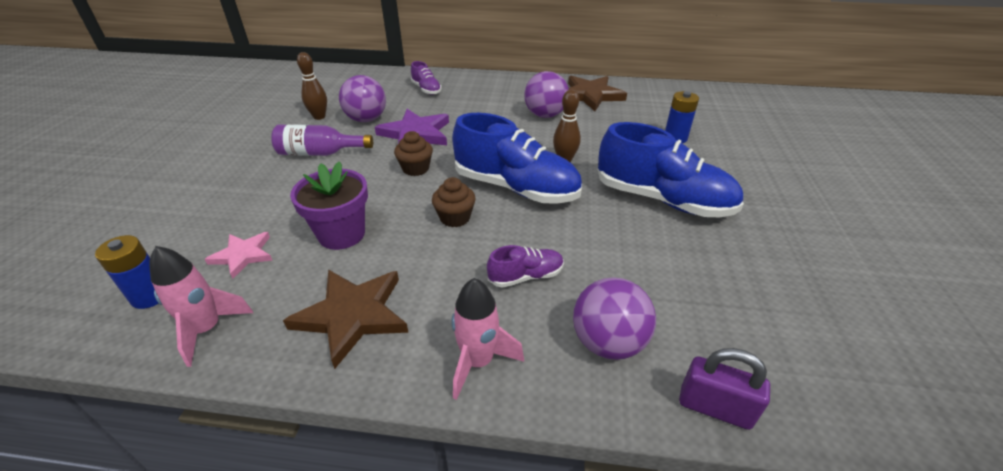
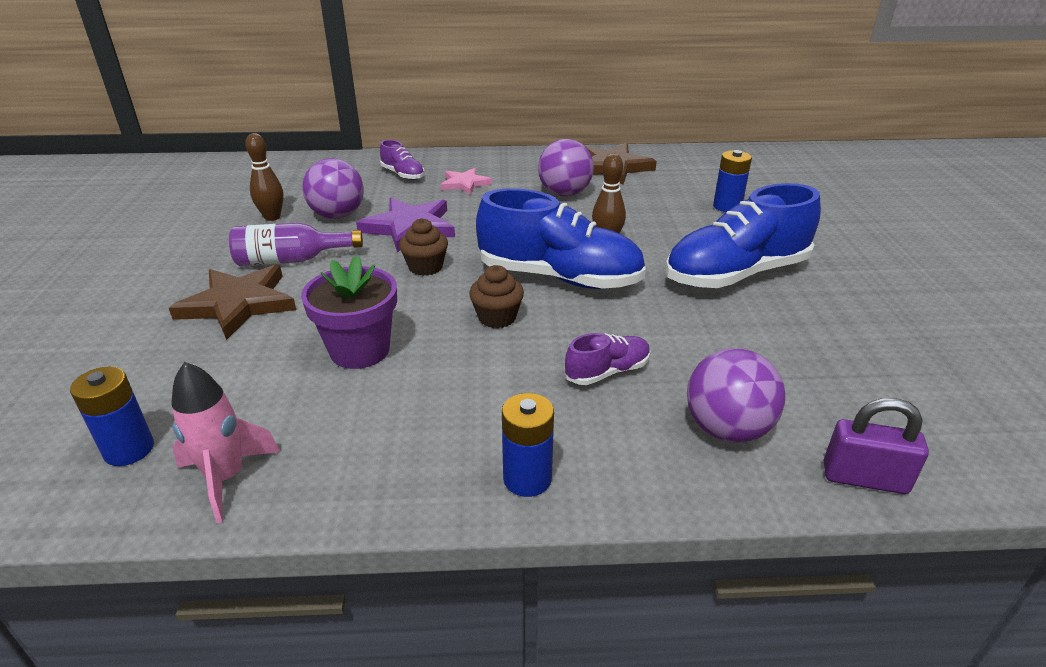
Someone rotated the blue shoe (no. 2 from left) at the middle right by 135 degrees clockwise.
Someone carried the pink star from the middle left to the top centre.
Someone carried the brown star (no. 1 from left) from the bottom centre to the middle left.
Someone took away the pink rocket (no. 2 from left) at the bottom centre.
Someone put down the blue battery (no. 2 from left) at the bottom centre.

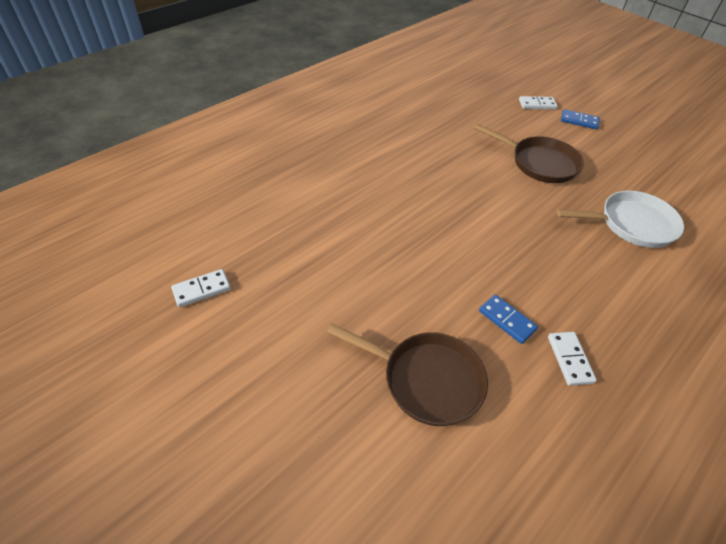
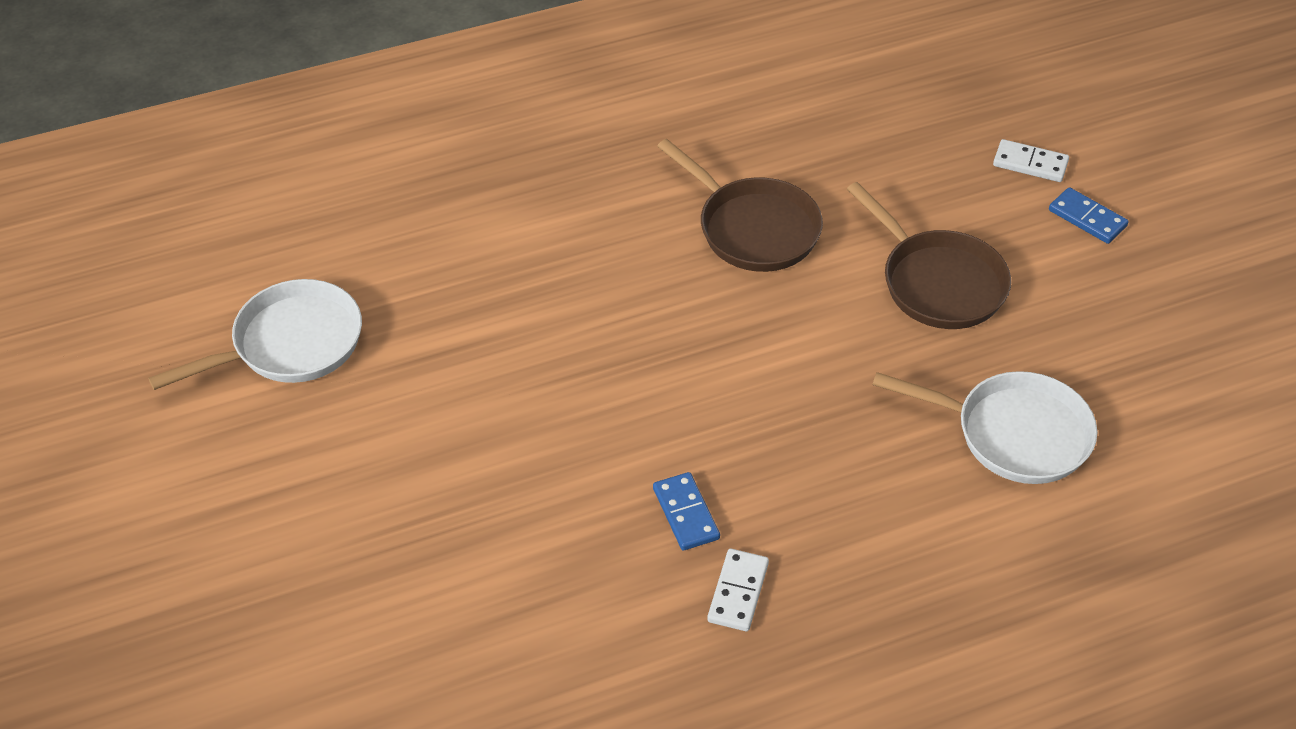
Someone swapped the white domino (no. 1 from left) at the middle left for the white pan (no. 1 from left) at the middle left.
Someone carried the brown pan (no. 1 from left) from the bottom centre to the top centre.

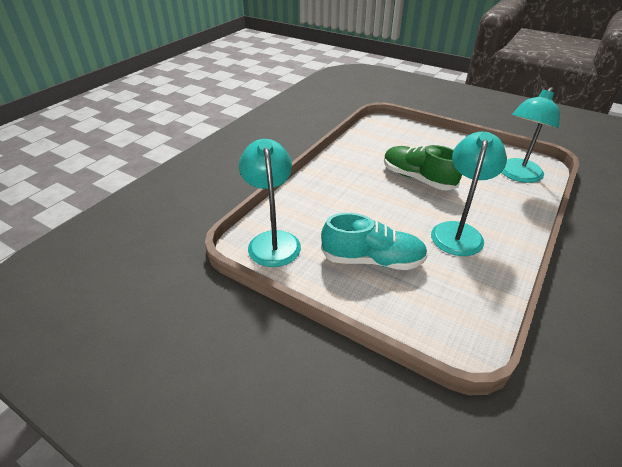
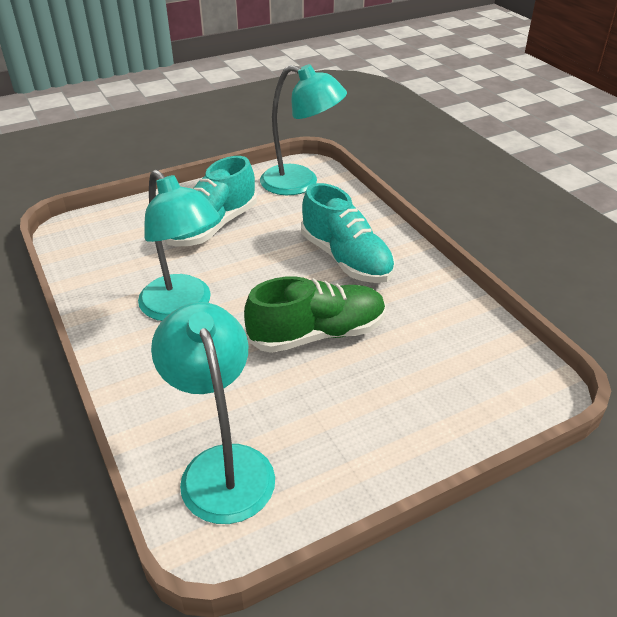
Someone put down the turquoise shoe (no. 2 from left) at the centre.

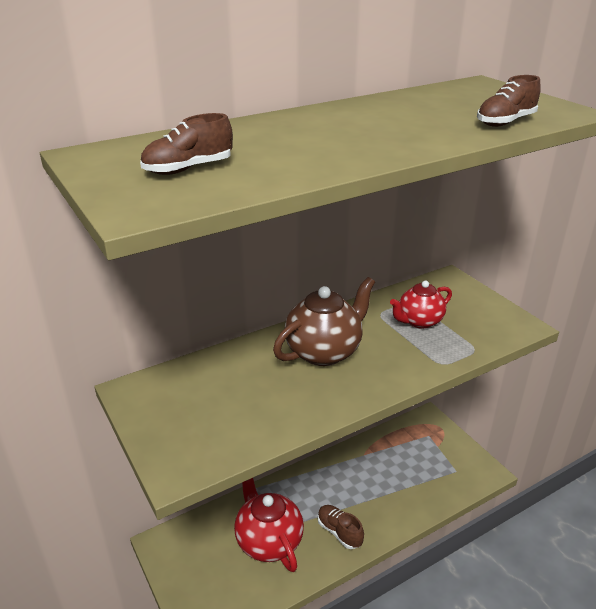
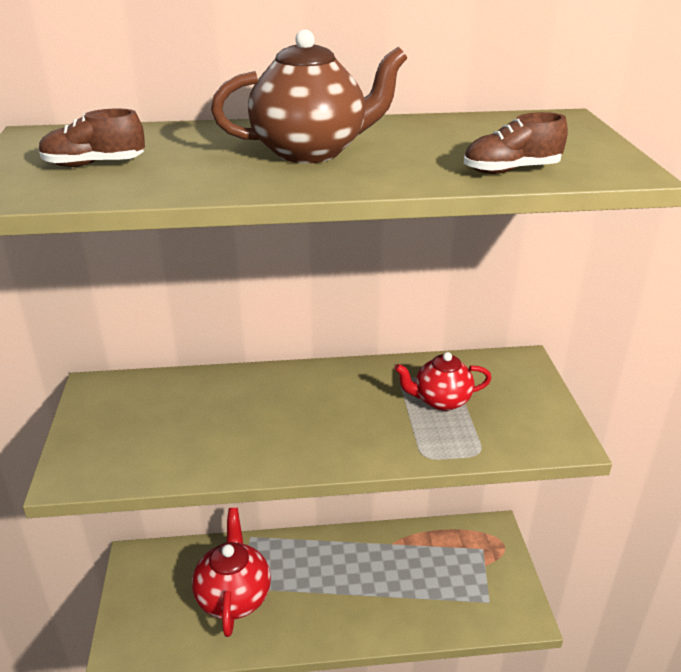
Someone carried the brown teapot from the centre to the top centre.
Someone took away the brown shoe (no. 2 from left) at the bottom centre.

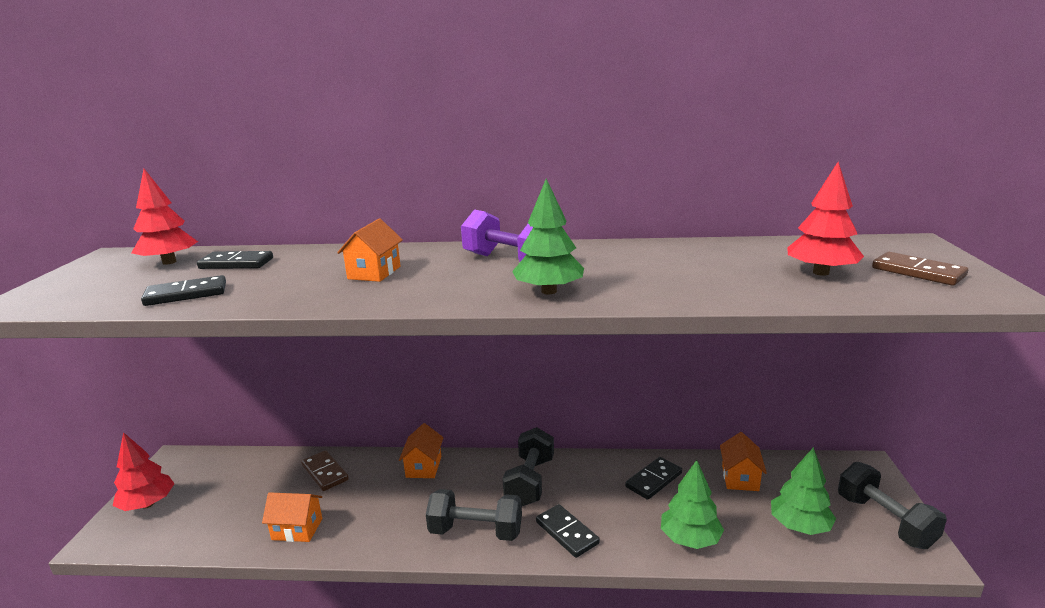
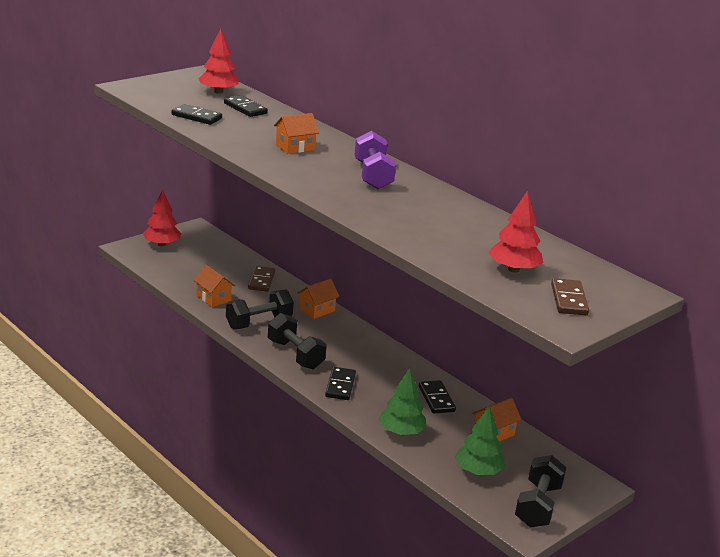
Someone took away the green tree (no. 1 from left) at the centre.
Someone carried the black dumbbell (no. 2 from left in the first image) from the bottom centre to the centre.
Someone rotated the black domino (no. 4 from left) at the bottom centre by 75 degrees clockwise.

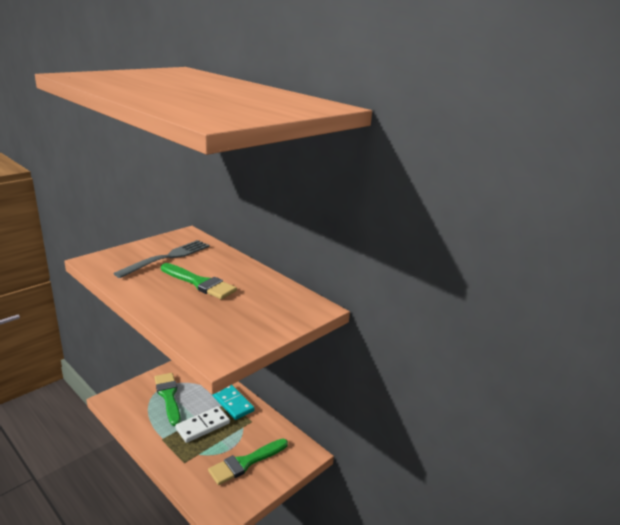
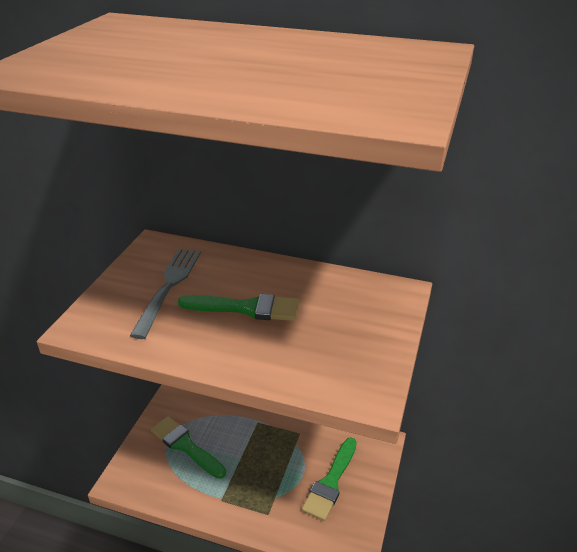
Someone took away the turquoise domino at the bottom centre.
Someone took away the white domino at the bottom left.

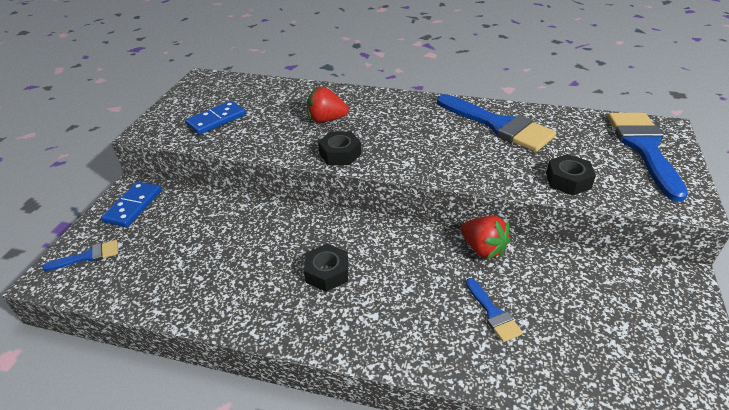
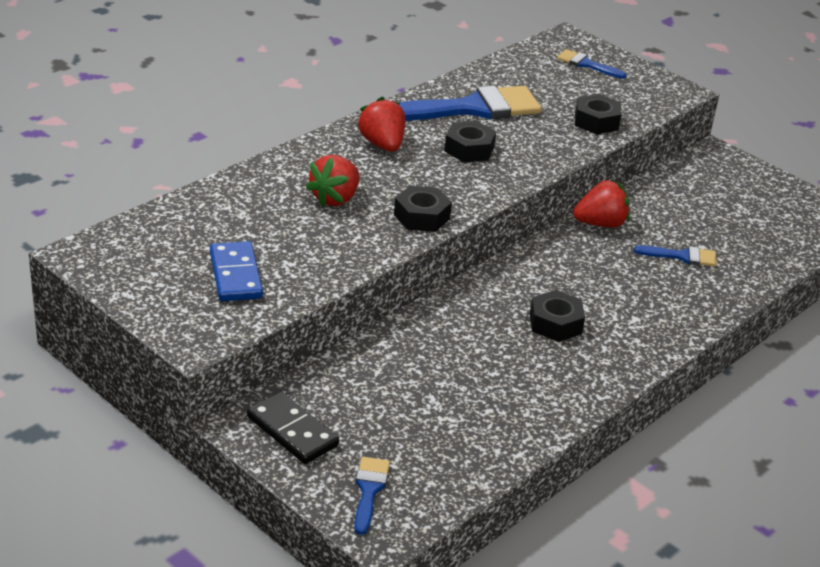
Someone scaled the blue brush (no. 4 from left in the first image) at the middle right by 0.47.
Someone repainted the blue domino (no. 1 from left) at the middle left, which became the black domino at the bottom centre.
Someone put down the red strawberry (no. 2 from left) at the top centre.
Someone put down the black nut (no. 2 from left) at the top centre.

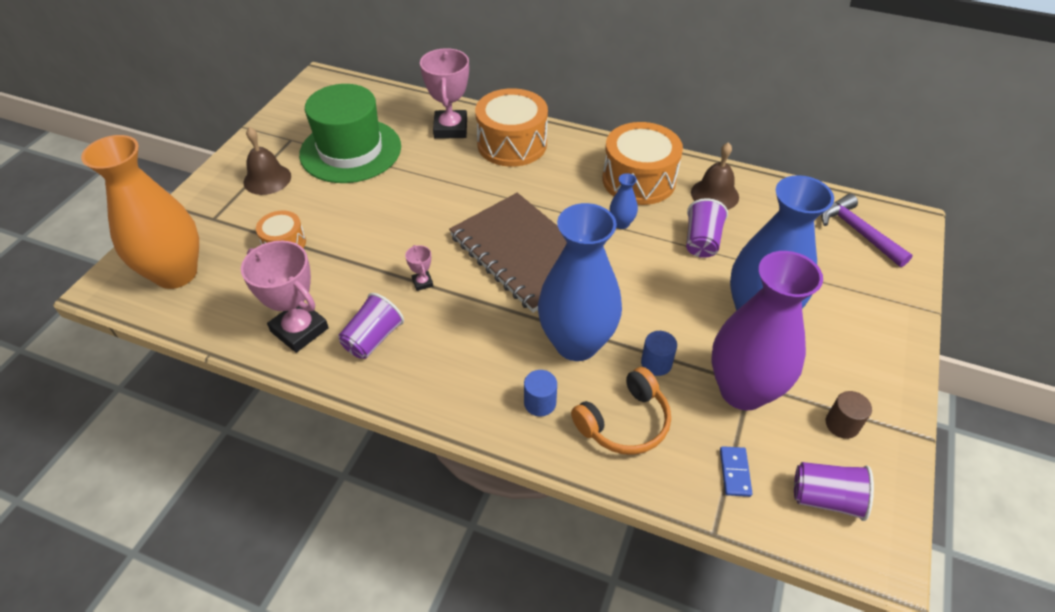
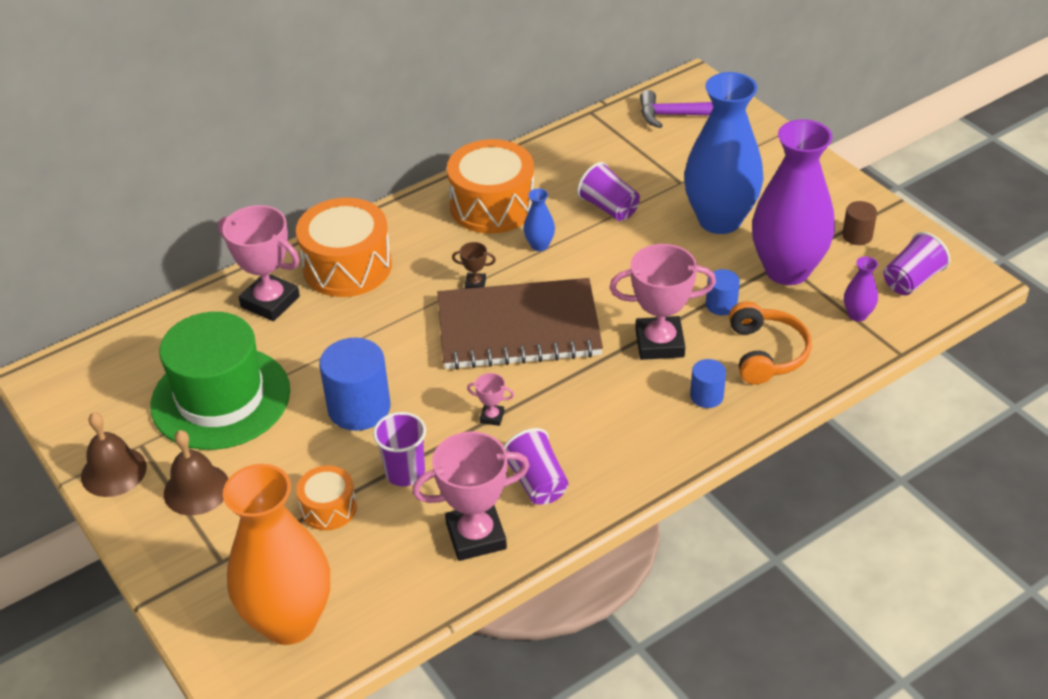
Someone carried the brown bell (no. 2 from left in the first image) from the top right to the middle left.
Someone swapped the blue vase (no. 1 from left) at the centre for the pink trophy (no. 4 from left) at the centre.
Someone swapped the blue domino at the bottom right for the purple vase (no. 2 from left) at the middle right.
Someone put down the brown trophy at the centre.
Someone put down the blue cylinder (no. 1 from left) at the centre.
Someone put down the purple cup (no. 1 from left) at the centre.

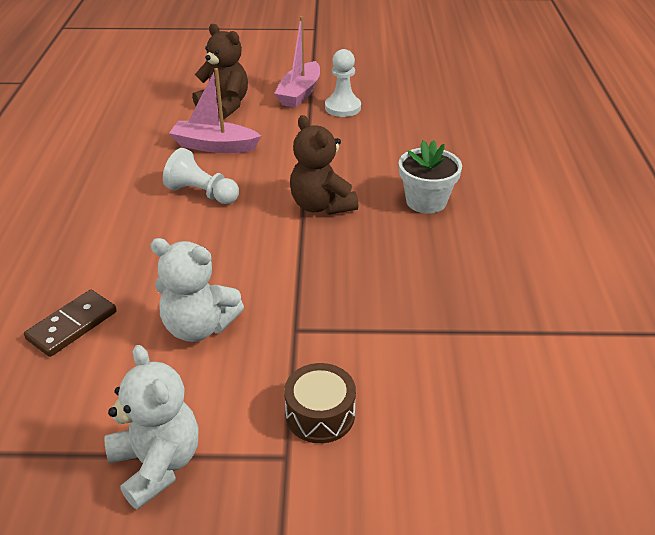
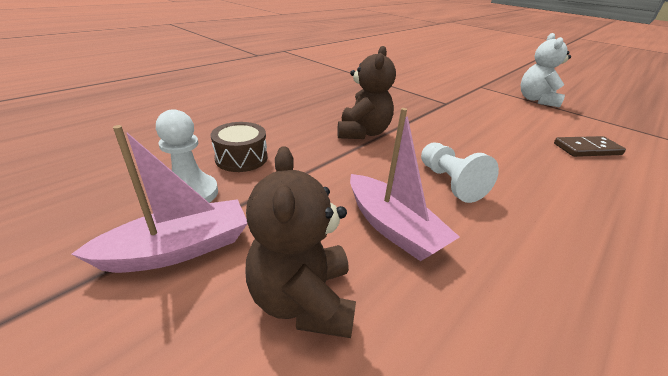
Someone took away the white flower pot at the top centre.
Someone took away the white teddy bear (no. 2 from left) at the middle left.
Someone carried the brown drum from the bottom centre to the centre.

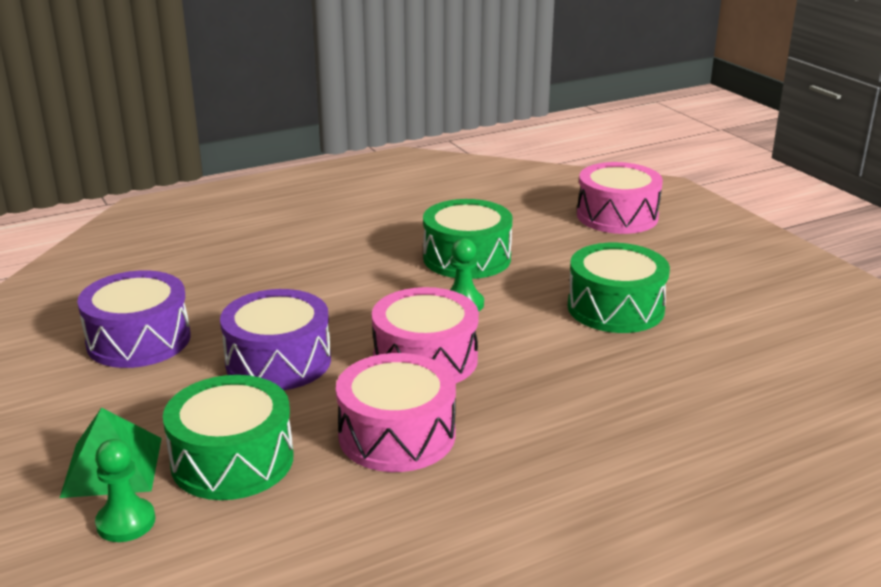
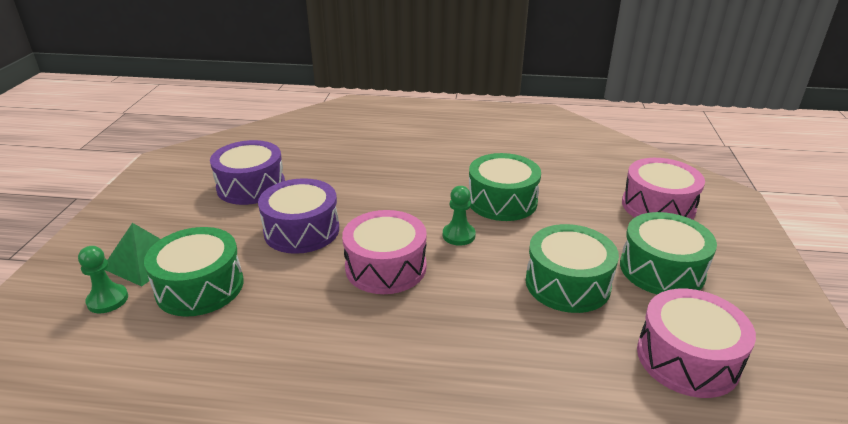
Someone carried the pink drum (no. 1 from left in the first image) from the bottom centre to the bottom right.
Someone put down the green drum (no. 4 from left) at the middle right.

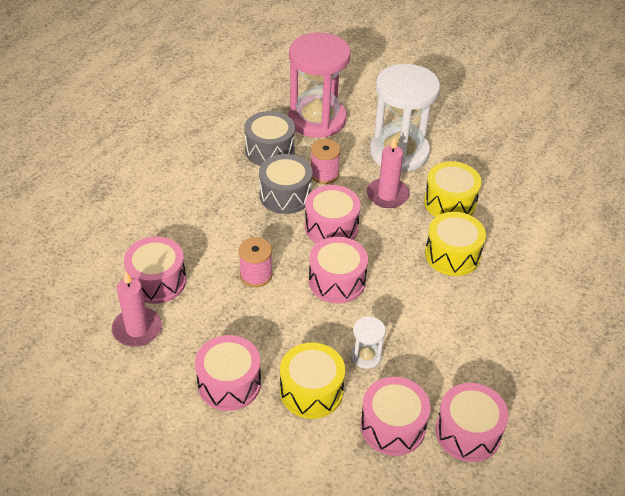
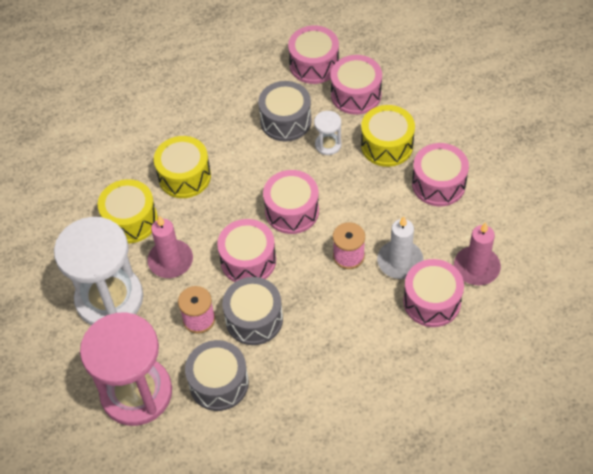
Someone put down the grey drum (no. 3 from left) at the top centre.
Someone put down the white candle at the middle right.

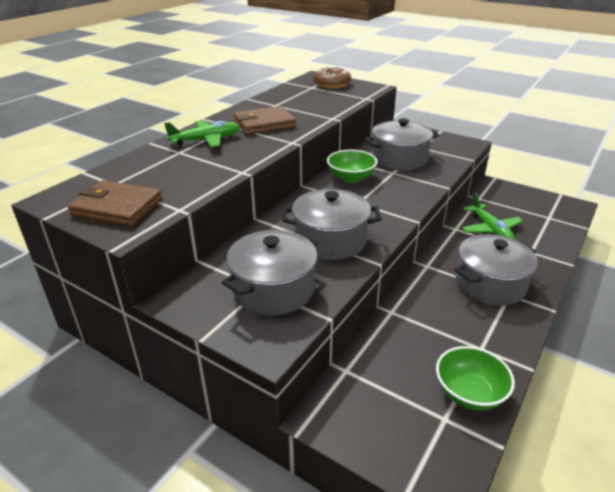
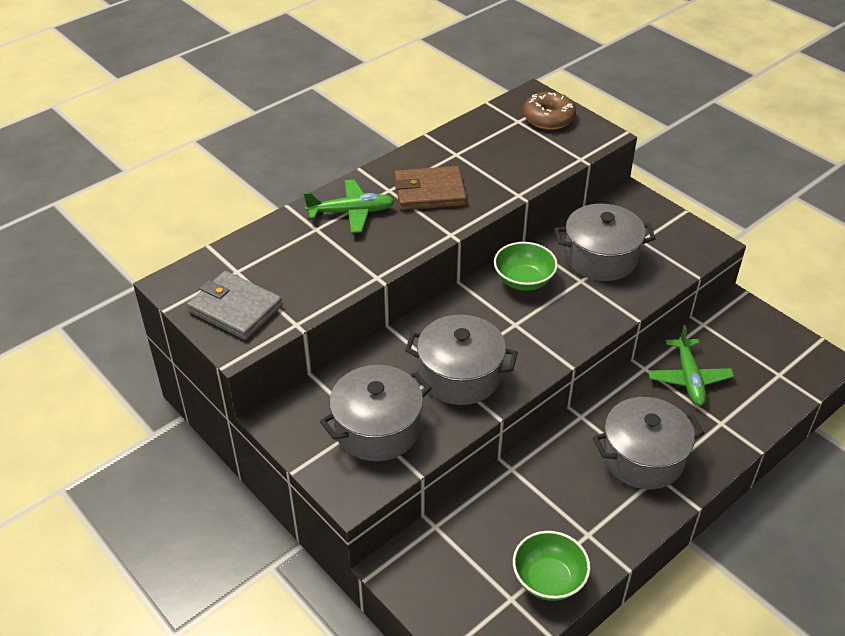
Someone repainted the brown wallet (no. 1 from left) at the middle left, which became the grey wallet at the middle left.

